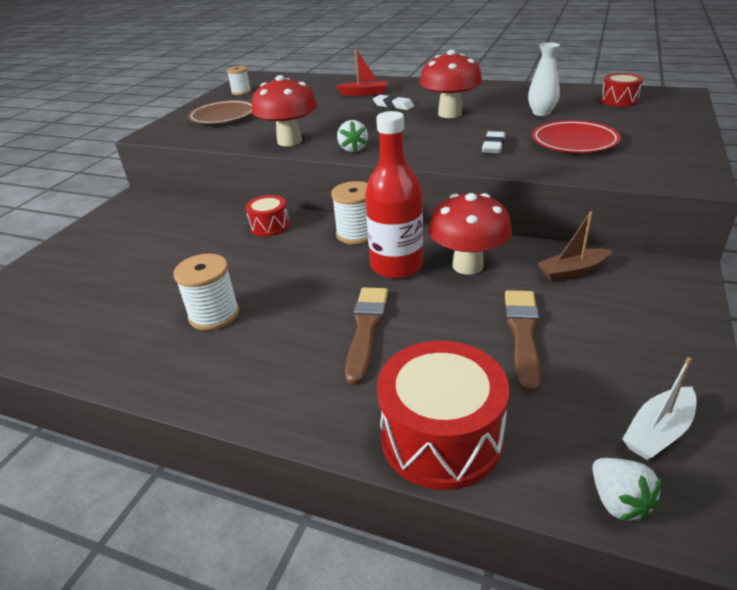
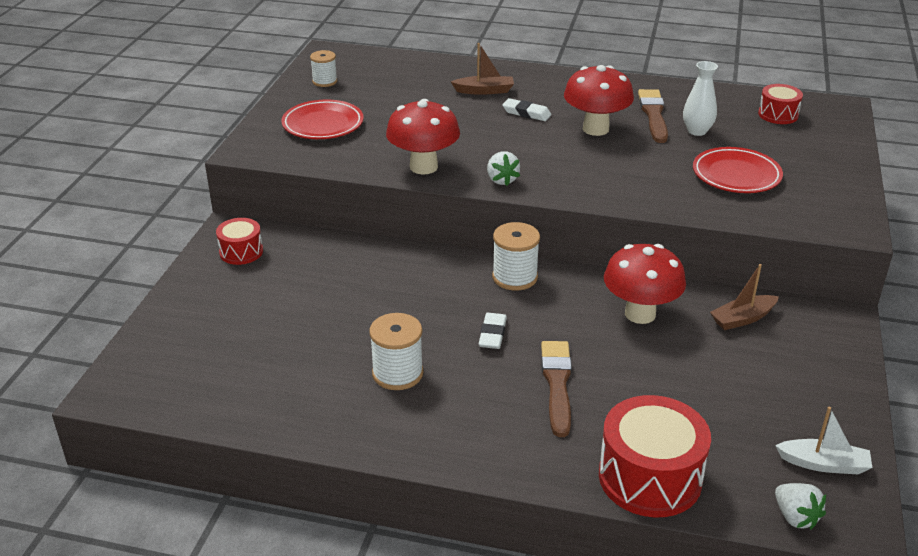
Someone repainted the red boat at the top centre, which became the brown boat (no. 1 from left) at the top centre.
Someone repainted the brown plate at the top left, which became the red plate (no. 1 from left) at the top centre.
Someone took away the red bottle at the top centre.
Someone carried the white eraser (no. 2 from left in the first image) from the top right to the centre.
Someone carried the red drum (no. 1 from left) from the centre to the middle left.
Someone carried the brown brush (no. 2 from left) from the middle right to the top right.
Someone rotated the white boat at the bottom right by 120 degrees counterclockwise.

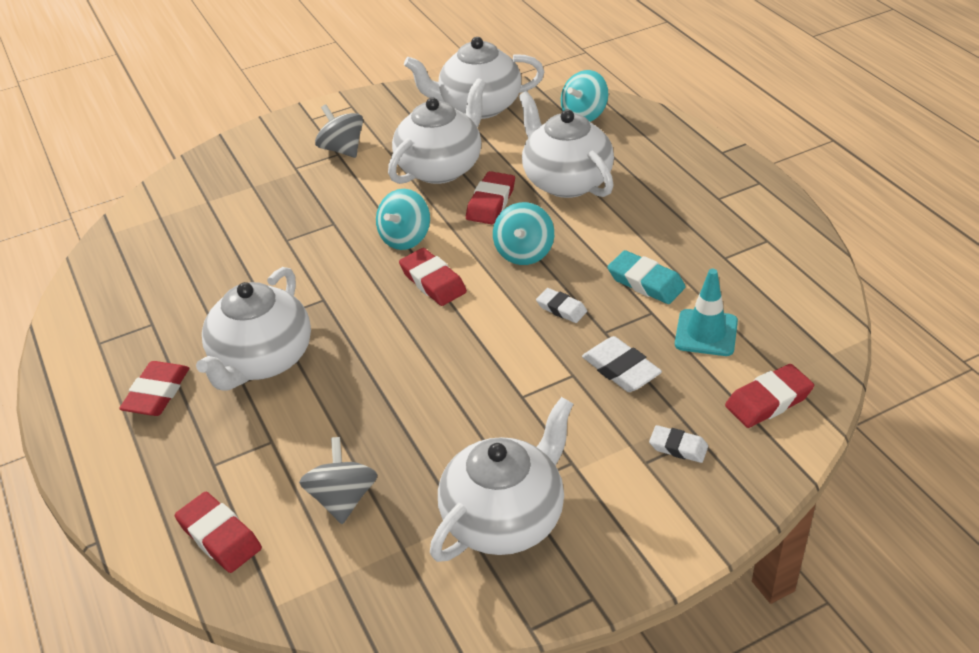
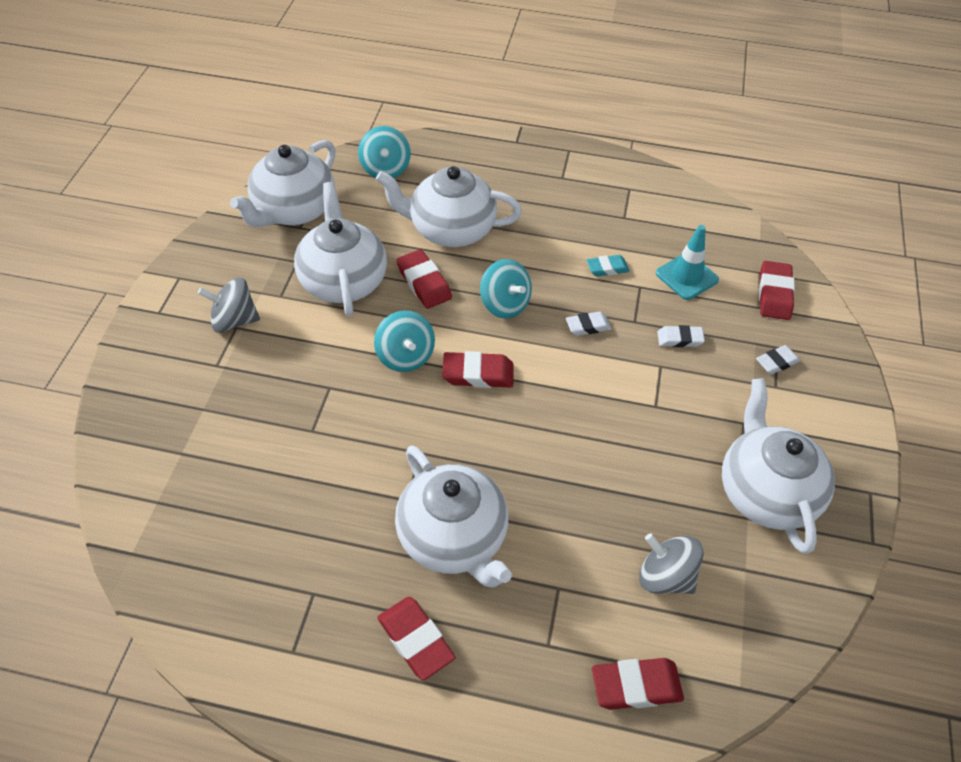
Someone scaled the turquoise eraser at the centre by 0.64.
Someone scaled the white eraser (no. 2 from left) at the centre by 0.64.

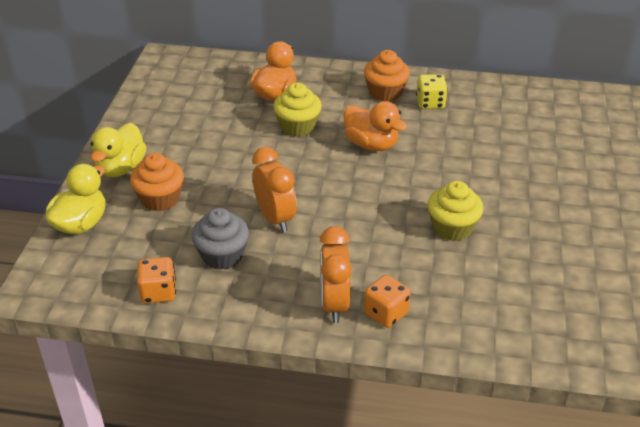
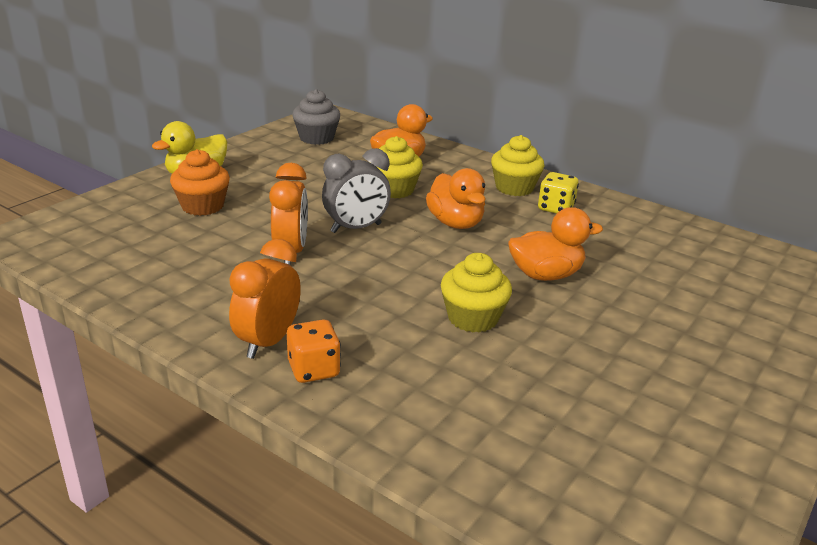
Someone repainted the orange cupcake (no. 2 from left) at the top centre, which became the yellow cupcake (no. 3 from left) at the top centre.
Someone took away the yellow duck (no. 1 from left) at the middle left.
Someone carried the grey cupcake from the centre to the top centre.
Someone took away the orange dice (no. 1 from left) at the middle left.
Someone put down the grey clock at the centre.
Someone put down the orange duck (no. 3 from left) at the middle right.

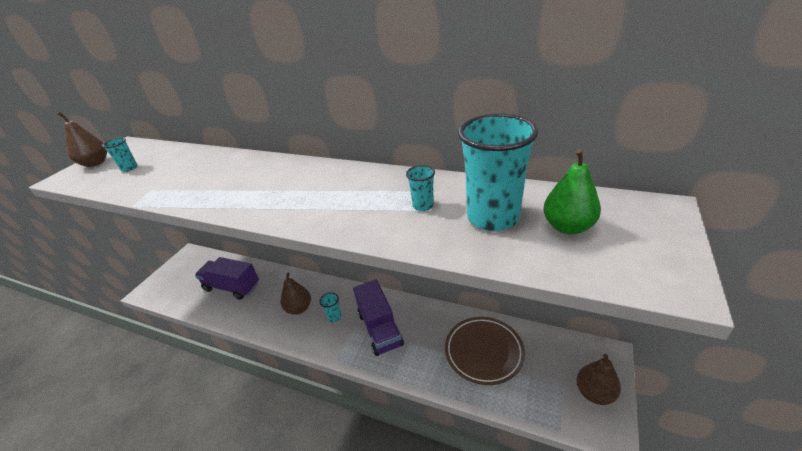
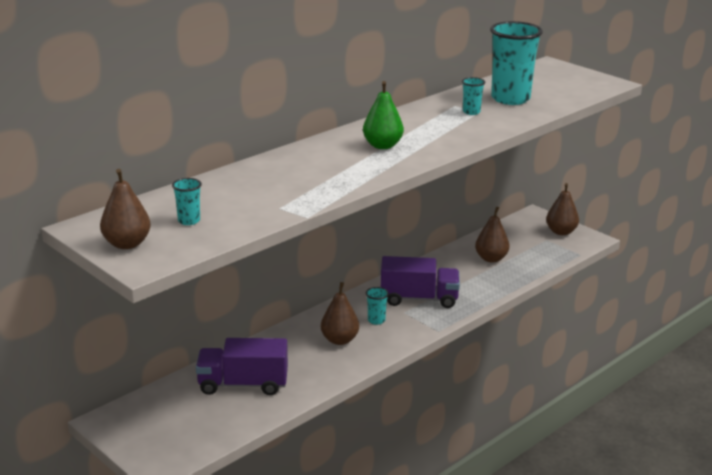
Someone carried the green pear from the middle right to the top centre.
Someone rotated the purple truck (no. 1 from left) at the middle left by 45 degrees clockwise.
Someone swapped the brown plate at the bottom centre for the brown pear (no. 3 from left) at the middle right.

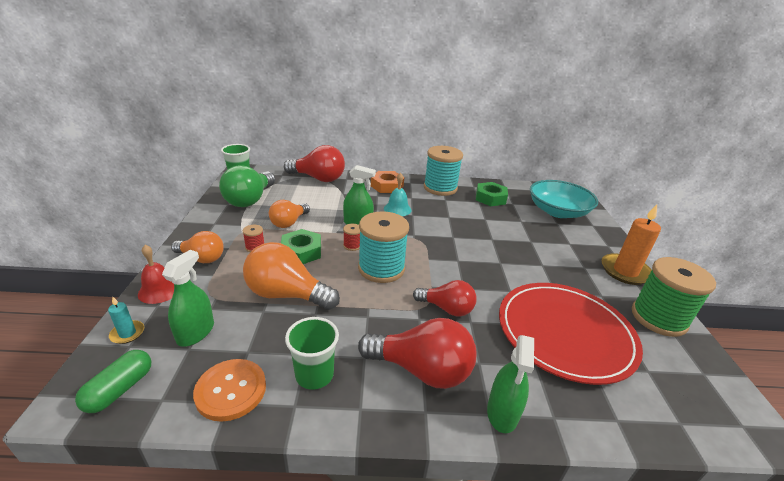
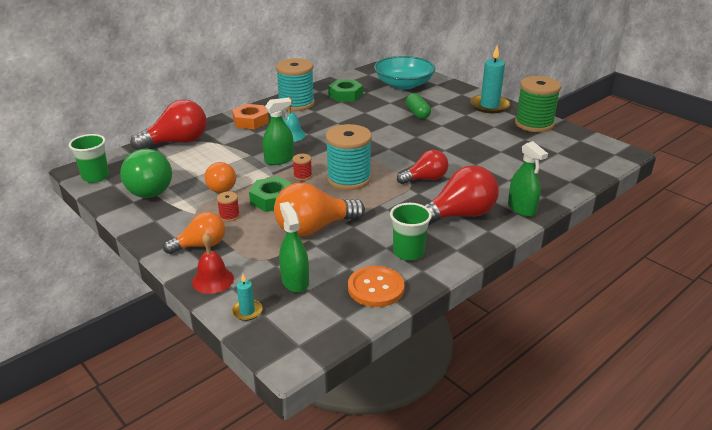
Someone repainted the orange candle at the middle right, which became the turquoise candle (no. 2 from left) at the top right.
Someone took away the red plate at the bottom right.
Someone carried the green capsule from the bottom left to the top centre.

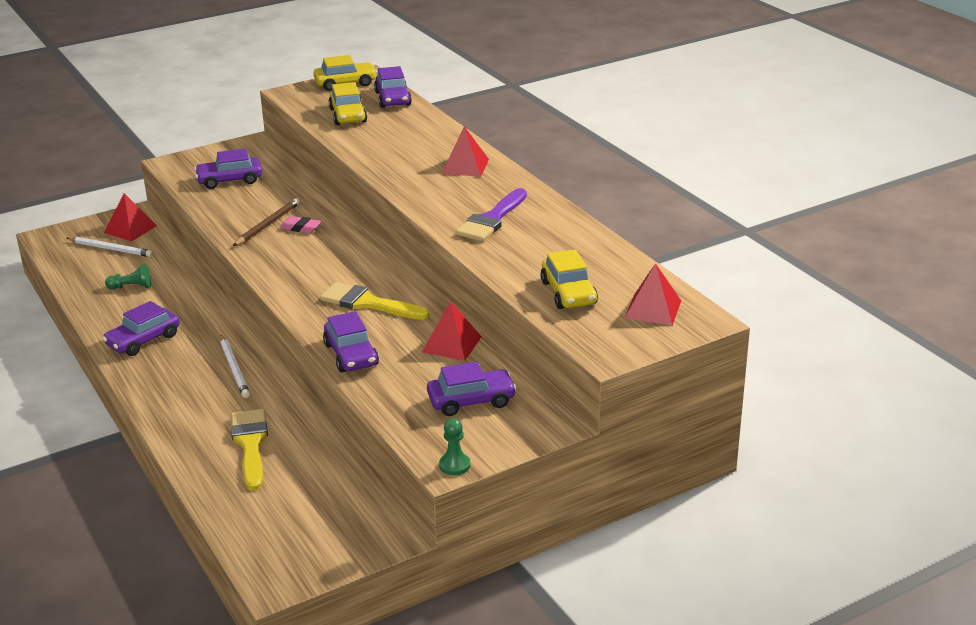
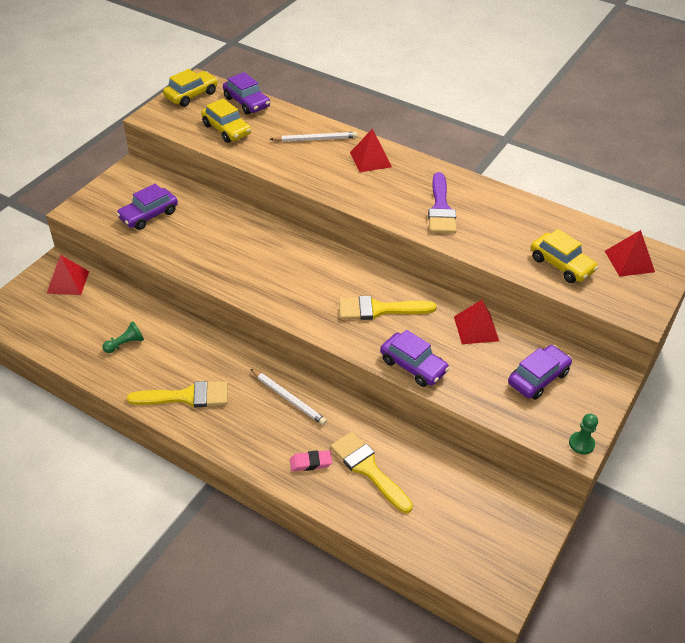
Someone took away the brown pencil at the middle left.
Someone carried the pink eraser from the middle left to the bottom centre.
Someone carried the white pencil (no. 1 from left in the first image) from the middle left to the top centre.
Someone swapped the purple car (no. 1 from left) at the middle left for the yellow brush (no. 1 from left) at the middle left.

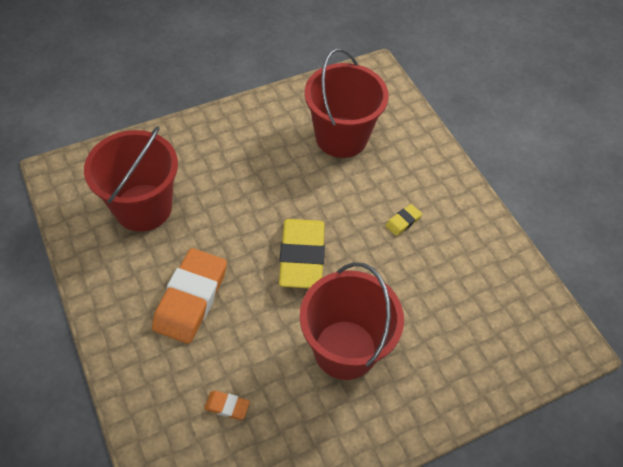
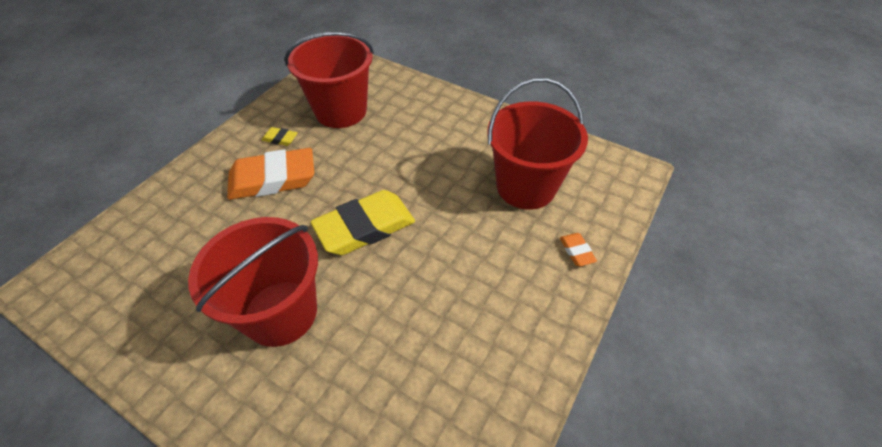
Someone carried the yellow eraser (no. 2 from left in the first image) from the centre to the top left.
Someone carried the orange eraser (no. 2 from left) from the bottom centre to the centre.

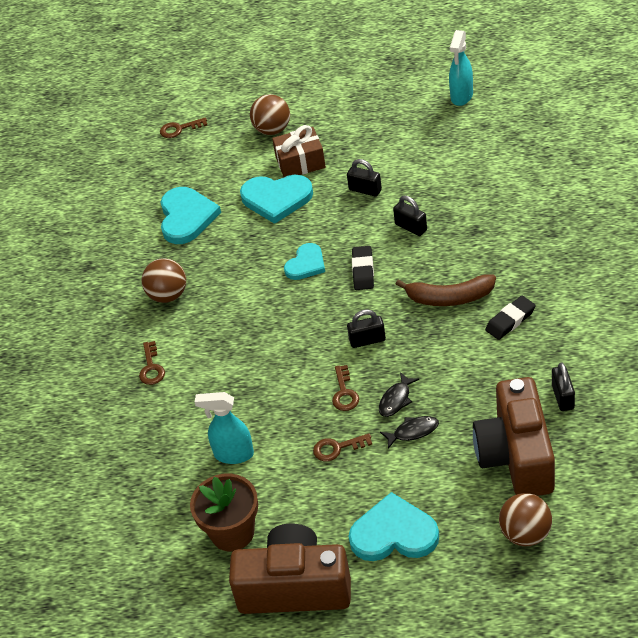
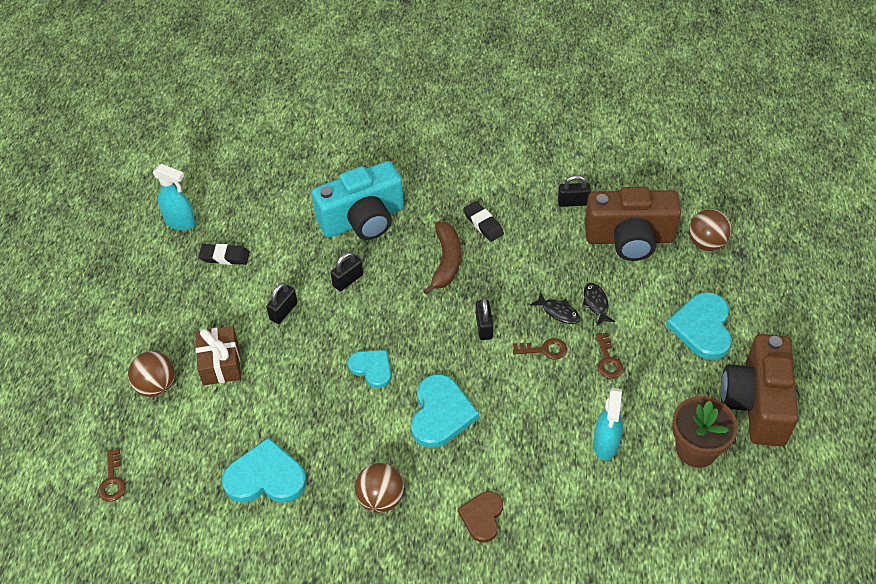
Someone carried the turquoise heart (no. 2 from left in the first image) from the top centre to the bottom centre.
Someone carried the black eraser (no. 1 from left) from the centre to the middle left.
Someone swapped the brown key (no. 1 from left) at the middle left for the brown heart at the bottom centre.
Someone put down the turquoise camera at the centre.

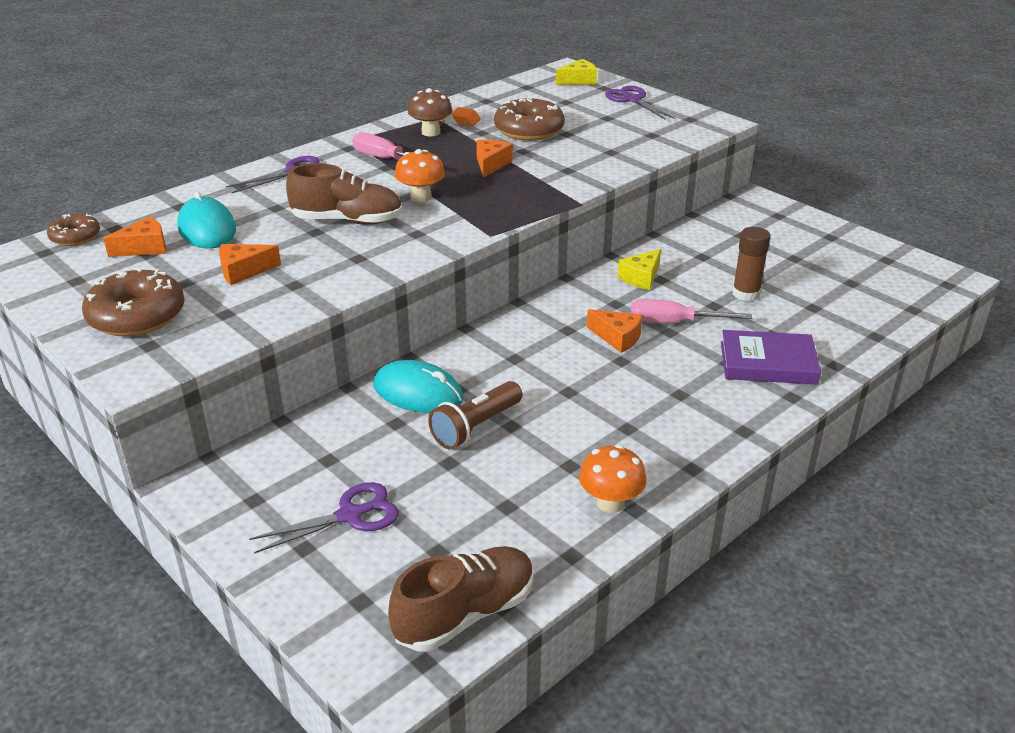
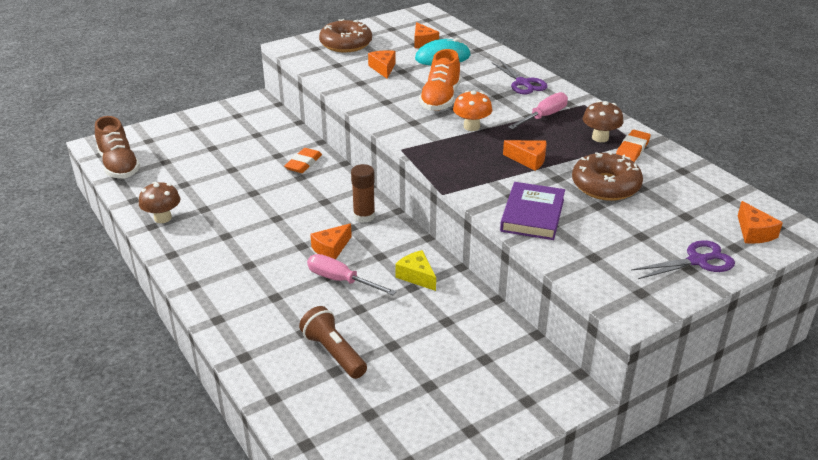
Someone repainted the yellow cheese (no. 1 from left) at the top centre, which became the orange cheese (no. 5 from left) at the middle right.
Someone repainted the brown shoe (no. 1 from left) at the top centre, which became the orange shoe at the top centre.
Someone took away the brown donut (no. 1 from left) at the top left.
Someone carried the brown glue stick from the middle right to the centre.
Someone rotated the pink screwdriver (no. 2 from left in the first image) at the middle right by 75 degrees counterclockwise.
Someone carried the purple book from the middle right to the centre.
Someone swapped the turquoise mouse (no. 2 from left) at the centre for the orange eraser (no. 1 from left) at the centre.
Someone carried the brown flashlight from the centre to the bottom centre.
Someone repainted the orange mushroom (no. 2 from left) at the centre, which became the brown mushroom (no. 1 from left) at the middle left.
Someone took away the purple scissors (no. 2 from left) at the bottom left.

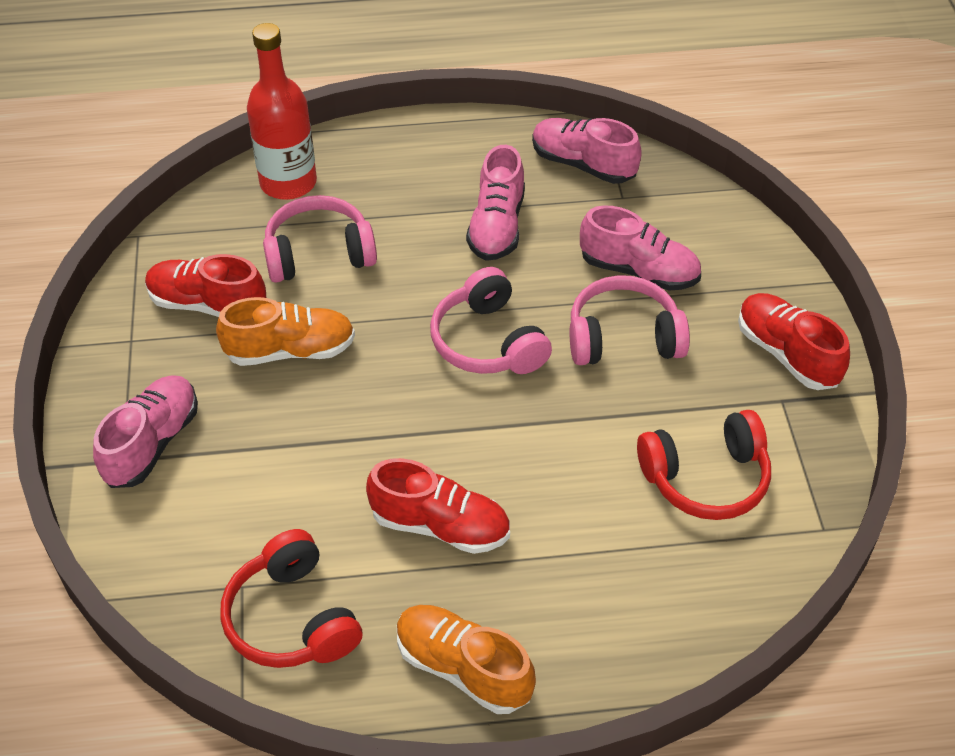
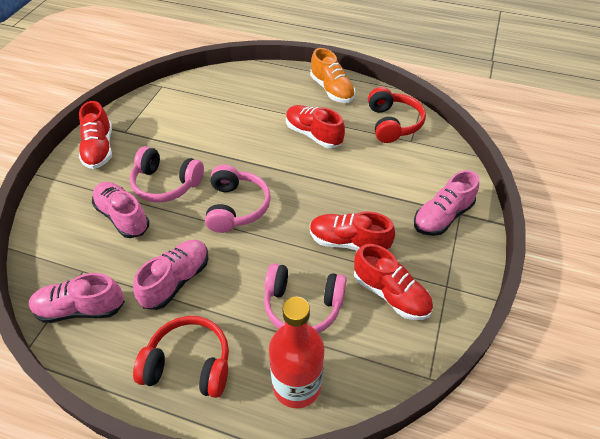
Someone rotated the pink shoe (no. 3 from left in the first image) at the top centre by 120 degrees clockwise.
Someone repainted the orange shoe (no. 1 from left) at the middle left, which became the red shoe (no. 3 from left) at the centre.
Someone carried the red headphones (no. 2 from left in the first image) from the middle right to the bottom left.

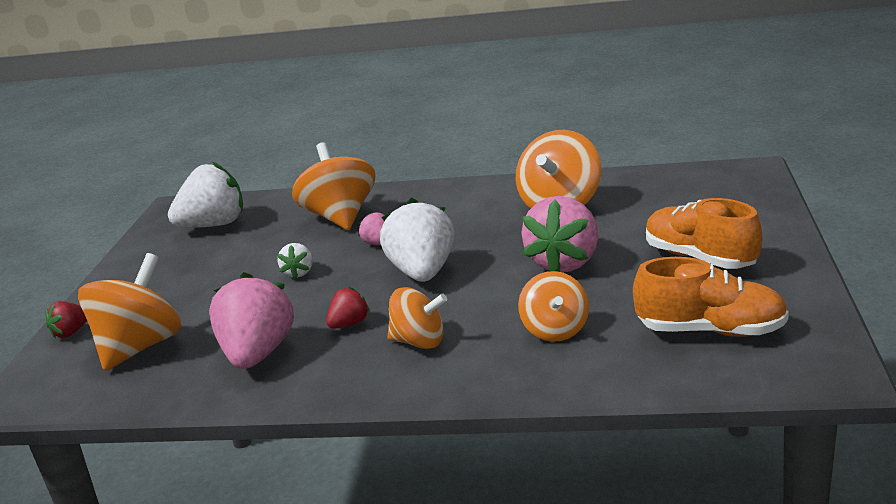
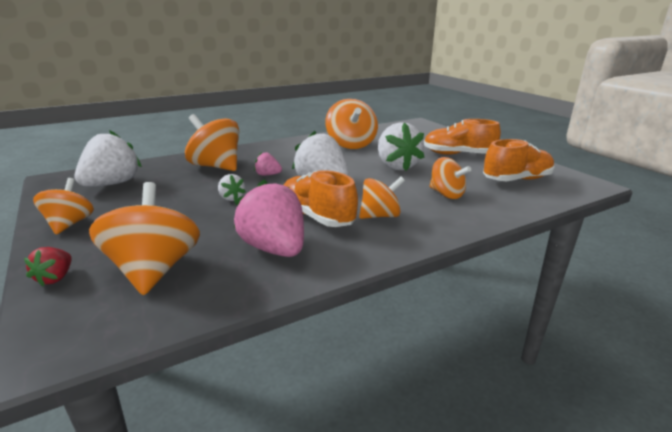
Someone repainted the pink strawberry (no. 3 from left) at the centre, which became the white strawberry (no. 4 from left) at the centre.
Someone swapped the red strawberry (no. 2 from left) at the centre for the orange shoe (no. 1 from left) at the centre.
Someone put down the orange spinning top (no. 1 from left) at the middle left.

